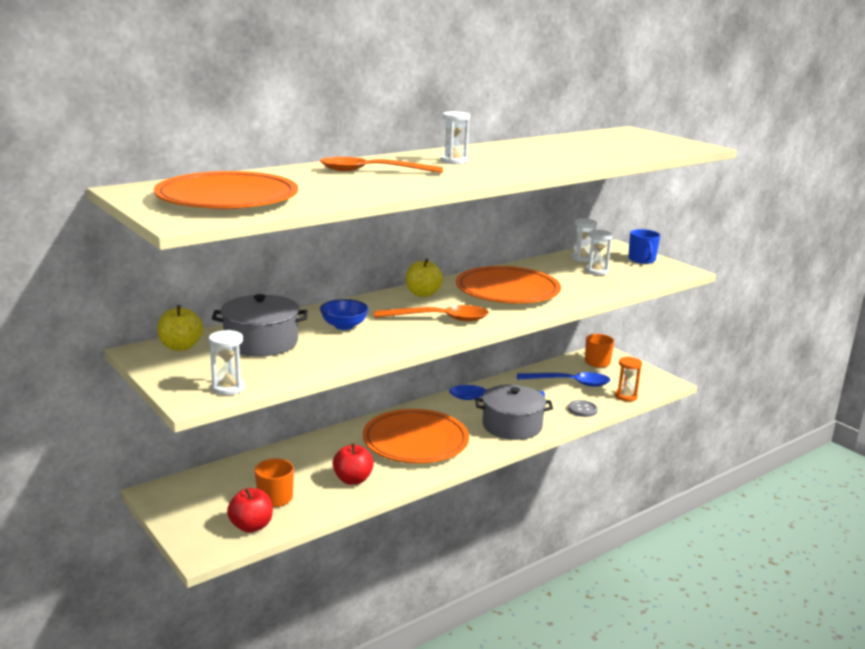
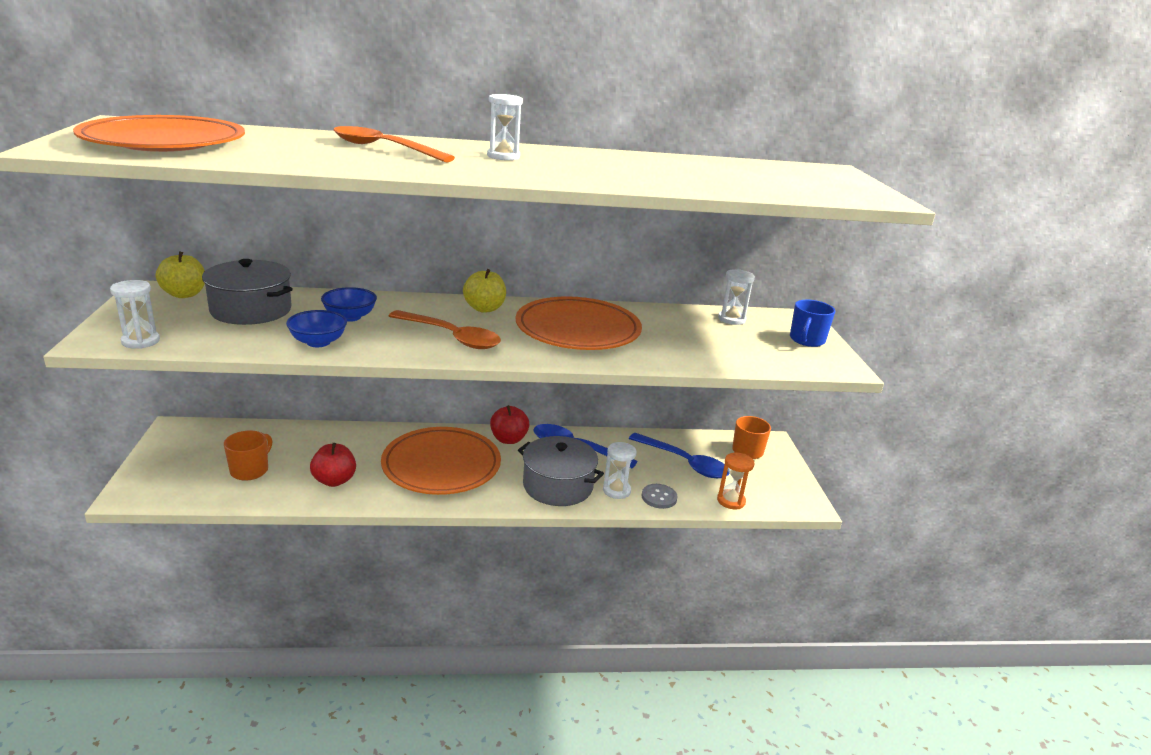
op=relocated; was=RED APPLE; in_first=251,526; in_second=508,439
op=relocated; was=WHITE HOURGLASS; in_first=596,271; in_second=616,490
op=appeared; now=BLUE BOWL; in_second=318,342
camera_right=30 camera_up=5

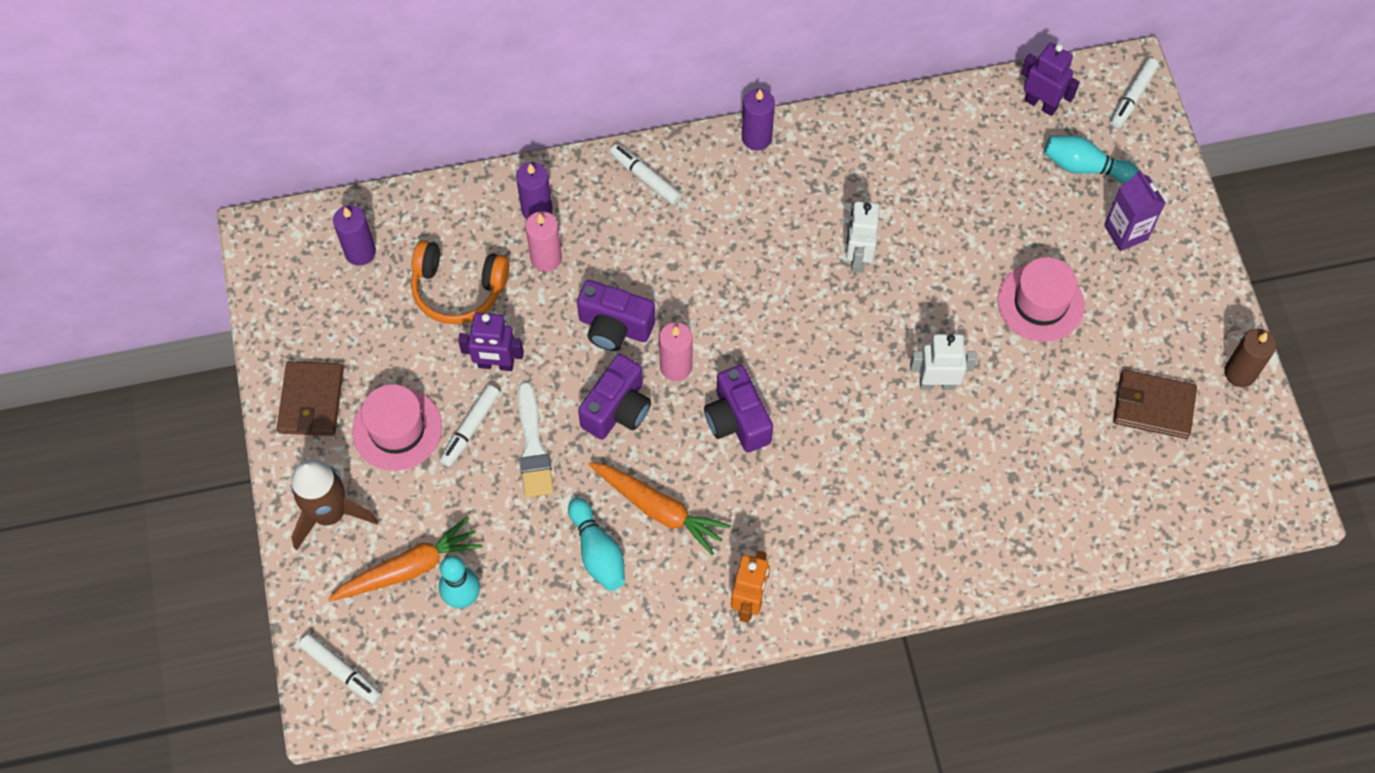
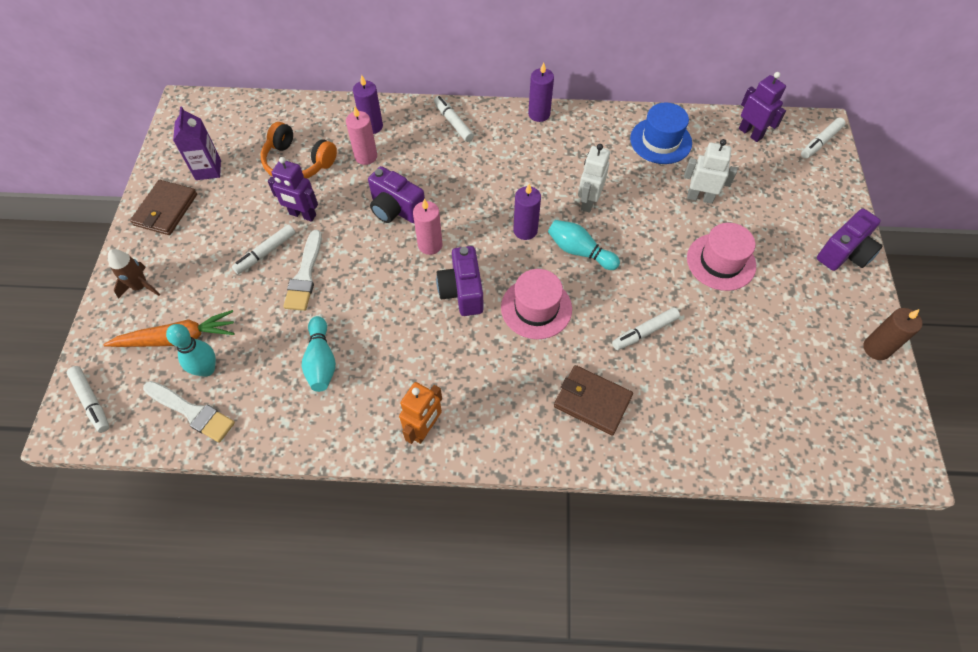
op=size; was=BROWN ROCKET; in_first=330,514; in_second=140,286; ratio=0.63
op=relocated; was=PURPLE CANDLE; in_first=360,252; in_second=525,230
op=relocated; was=PINK HAT; in_first=397,429; in_second=536,308
op=relocated; was=PURPLE CAMERA; in_first=617,409; in_second=844,253
op=missing; was=ORANGE CARROT; in_first=659,509
op=relocated; was=WHITE ROBOT; in_first=937,383; in_second=700,197
op=relocated; was=TURQUOISE BOWLING PIN; in_first=1084,167; in_second=579,251
op=relocated; was=PURPLE CARTON; in_first=1125,232; in_second=208,170
op=relocated; was=BROWN WALLET; in_first=1153,406; in_second=592,401
op=appeared; now=WHITE BRUSH; in_second=192,412
op=appeared; now=WHITE MARKER; in_second=644,332
op=appeared; now=BLUE HAT; in_second=660,141
camera_right=15 camera_up=-5

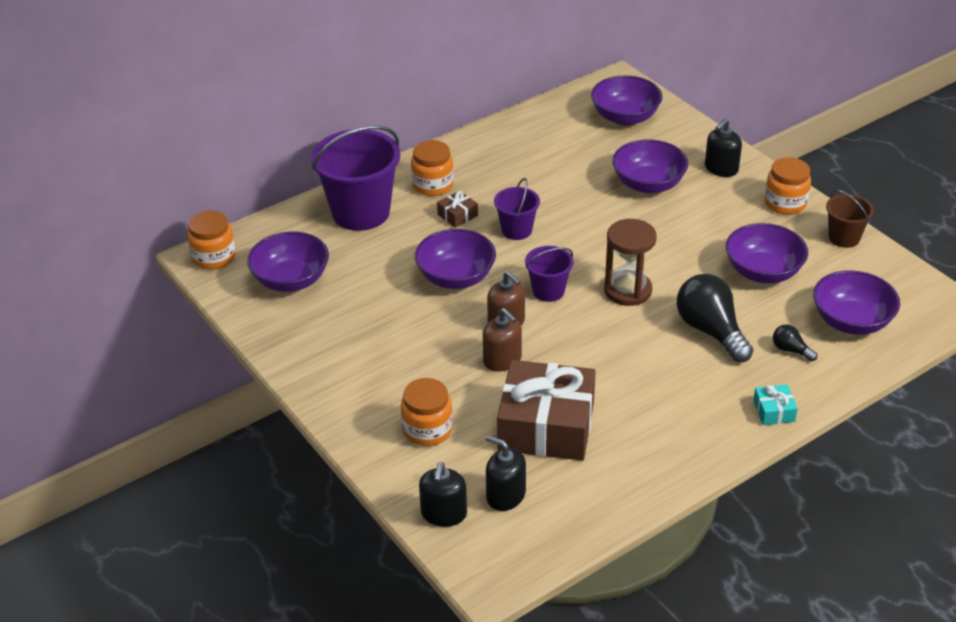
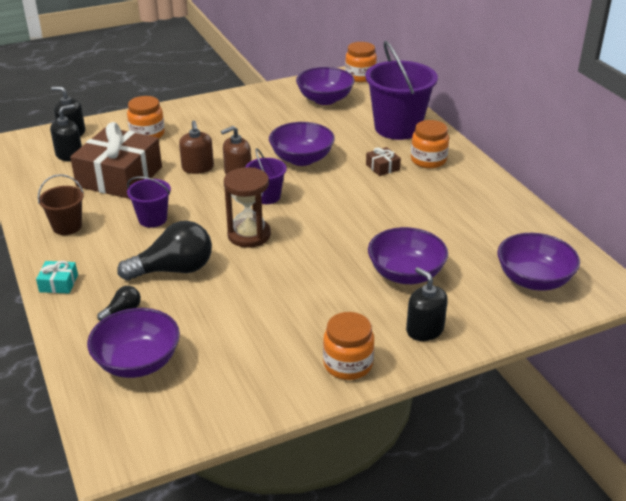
op=spun; was=BROWN SOAP DISPENSER; in_first=502,360; in_second=198,168; clockwise=-75
op=relocated; was=PURPLE BUCKET; in_first=516,230; in_second=152,219
op=missing; was=PURPLE BOWL; in_first=763,272
op=relocated; was=BROWN BUCKET; in_first=844,238; in_second=67,226
camera_right=100 camera_up=-5

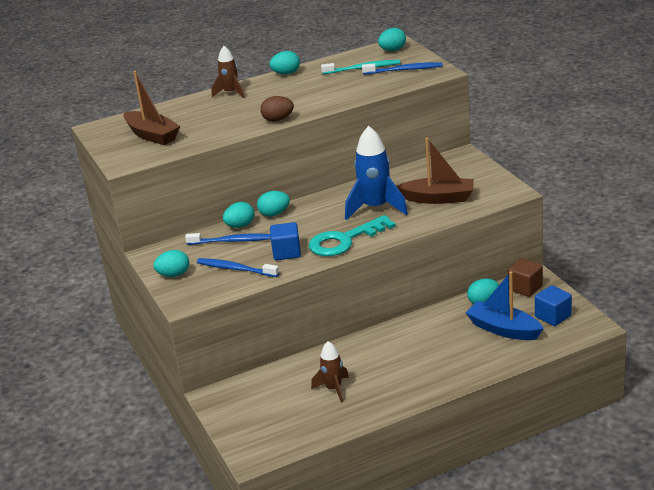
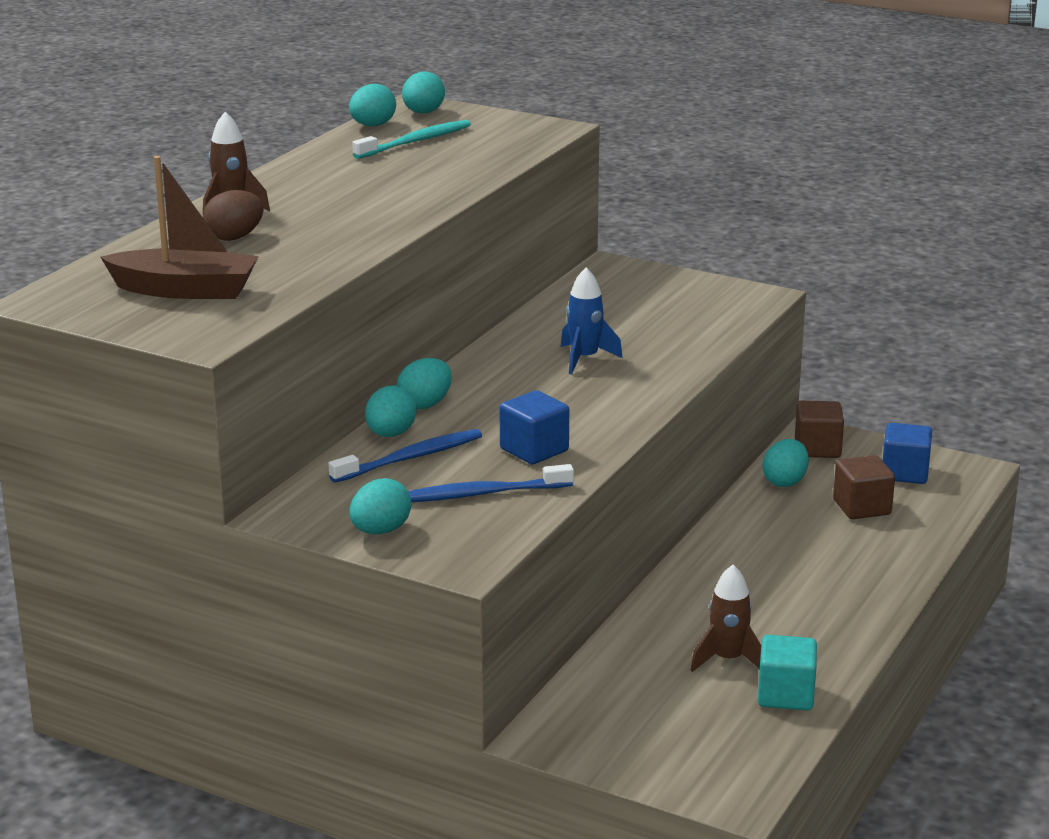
op=relocated; was=BROWN EGG; in_first=278,120; in_second=234,237
op=relocated; was=TURQUOISE EGG; in_first=286,73; in_second=372,126
op=missing; was=TURQUOISE KEY; in_first=345,240
op=size; was=BLUE ROCKET; in_first=375,208; in_second=584,359; ratio=0.59
op=missing; was=BLUE TOOTHBRUSH; in_first=404,70
op=missing; was=BROWN BOAT; in_first=439,198
op=exchanged; was=BLUE BOAT; now=BROWN CUBE; in_first=503,329; in_second=862,507
op=appeared; now=TURQUOISE CUBE; in_second=785,695
camera_right=-40 camera_up=-5

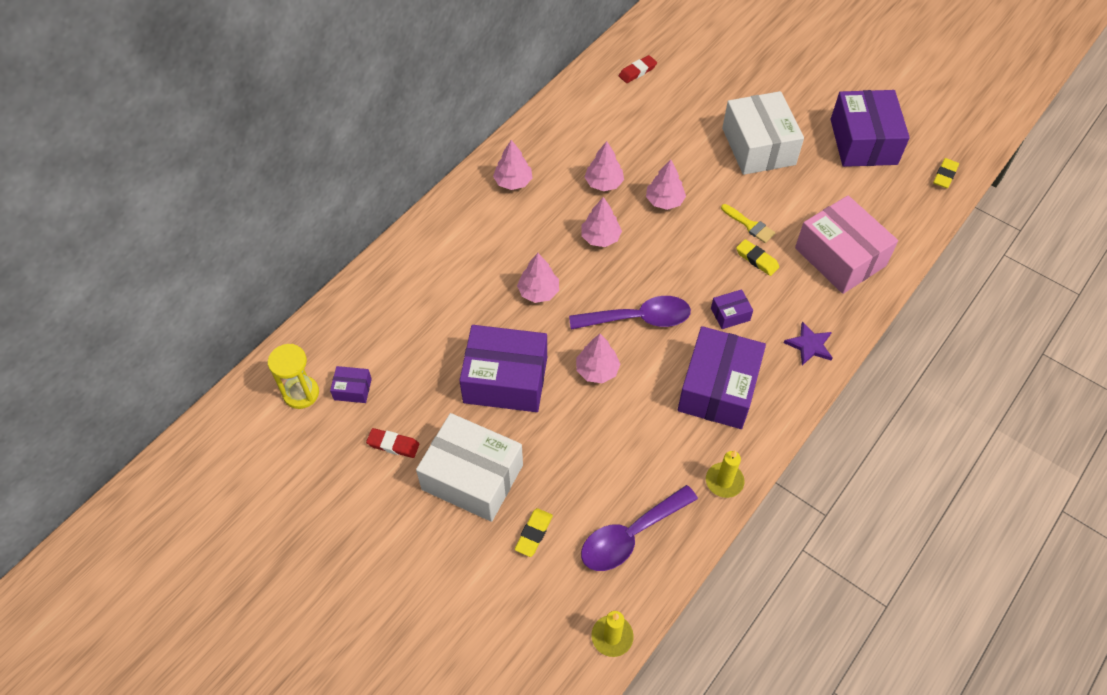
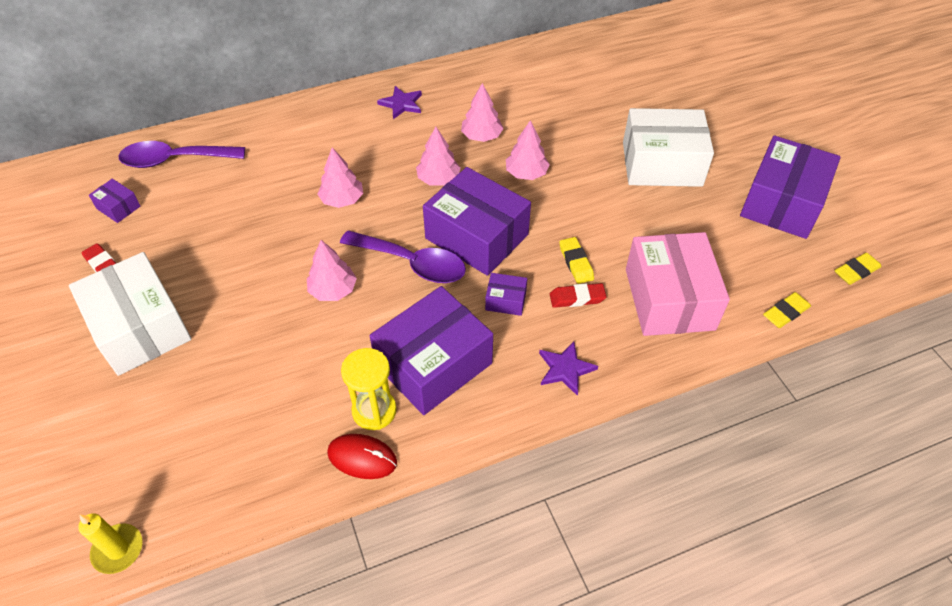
op=relocated; was=YELLOW HOURGLASS; in_first=301,393; in_second=374,411
op=relocated; was=PURPLE BOX; in_first=505,379; in_second=477,236
op=exchanged; was=PINK TREE; now=PURPLE STAR; in_first=513,182; in_second=401,104
op=relocated; was=YELLOW ERASER; in_first=534,534; in_second=785,312
op=relocated; was=PURPLE SPOON; in_first=630,535; in_second=175,160
op=relocated; was=RED ERASER; in_first=637,71; in_second=577,298
op=exchanged; was=YELLOW CANDLE; now=RED MOUSE; in_first=724,481; in_second=362,458
op=missing; was=YELLOW BRUSH; in_first=750,225
op=spun; was=WHITE BOX; in_first=758,146; in_second=661,164; clockwise=75
camera_right=30 camera_up=-5

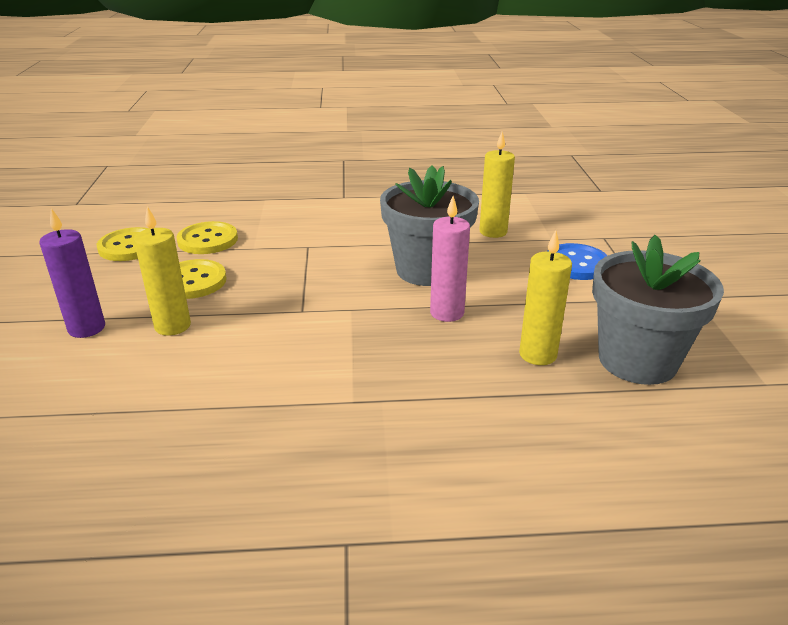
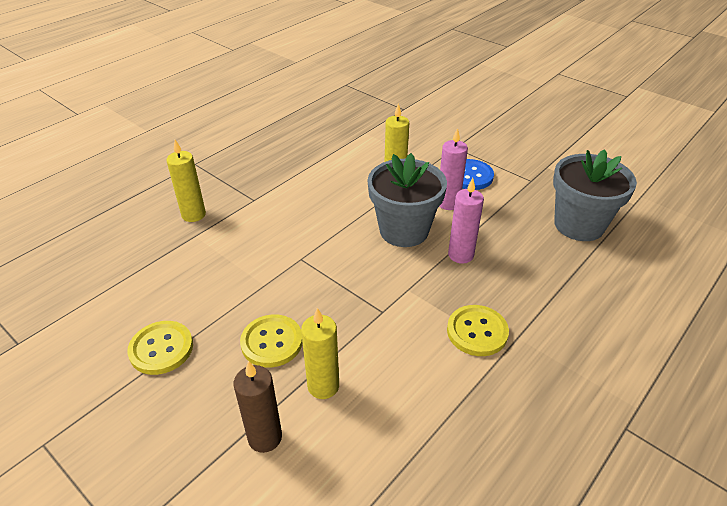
op=colour; was=PURPLE CANDLE; now=BROWN CANDLE; in_first=87,328; in_second=265,437
op=relocated; was=YELLOW BUTTON; in_first=208,240; in_second=477,332
op=relocated; was=YELLOW CANDLE; in_first=538,355; in_second=193,215
op=appeared; now=PINK CANDLE; in_second=448,203
camera_right=-45 camera_up=10

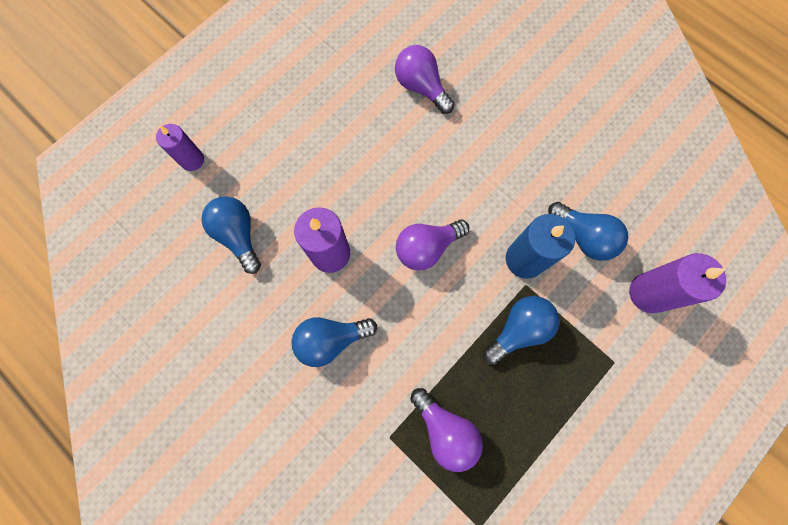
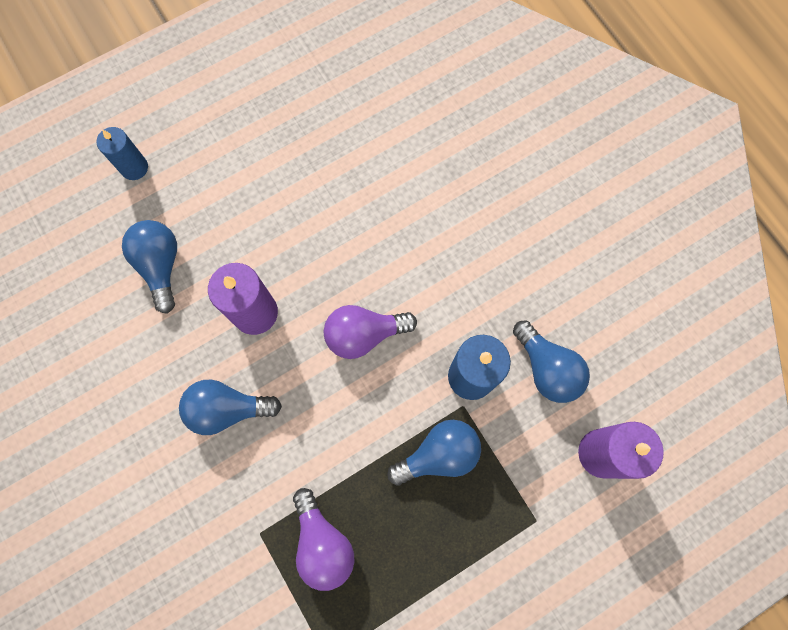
op=colour; was=PURPLE CANDLE; now=BLUE CANDLE; in_first=192,160; in_second=134,167
op=missing; was=PURPLE LIGHT BULB; in_first=421,87
camera_right=15 camera_up=0

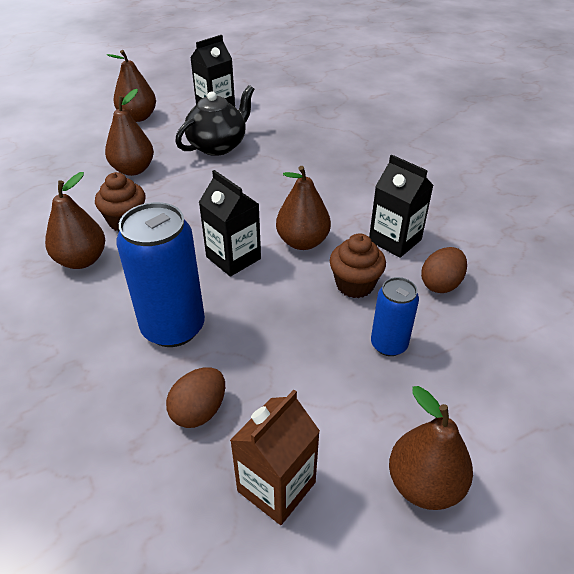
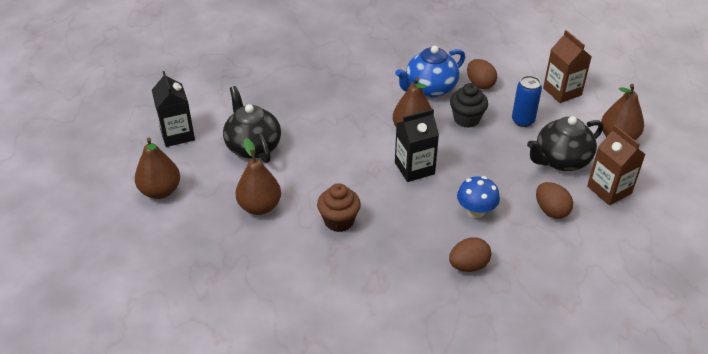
op=missing; was=BROWN PEAR; in_first=81,260
op=exchanged; was=BLUE CAN; now=BLUE MUSHROOM; in_first=173,327; in_second=476,211
op=colour; was=BROWN CUPCAKE; now=BLACK CUPCAKE; in_first=355,285; in_second=466,119
op=exchanged; was=BLACK CARTON; now=BLUE TEAPOT; in_first=395,240; in_second=430,89
op=appeared; now=BROWN EGG; in_second=468,266
op=appeared; now=BLACK TEAPOT; in_second=561,160
op=appeared; now=BROWN CARTON; in_second=562,91
camera_right=-70 camera_up=0

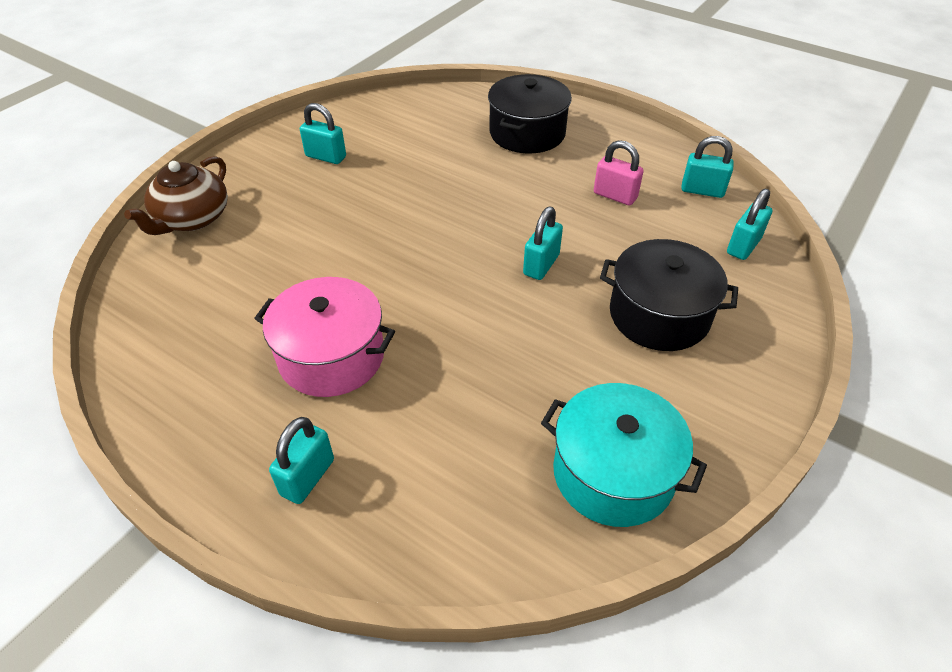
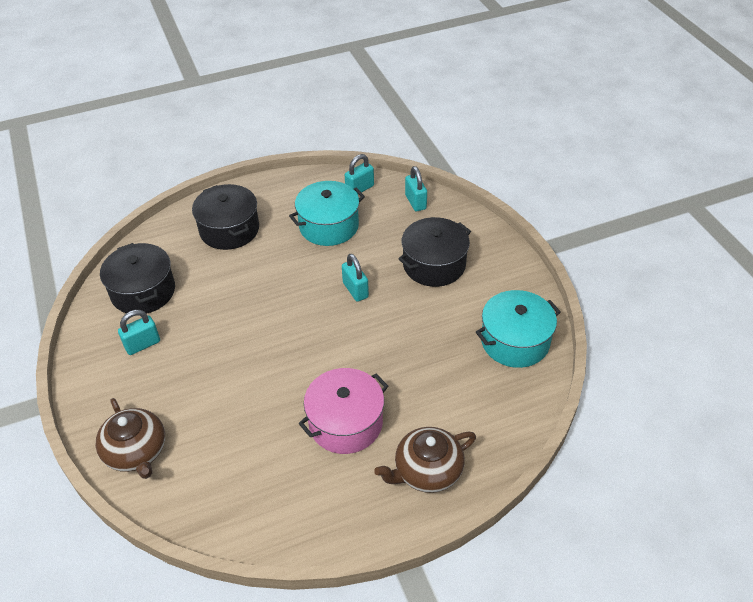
op=exchanged; was=TURQUOISE PADLOCK; now=BROWN TEAPOT; in_first=307,477; in_second=427,471
op=exchanged; was=PINK PADLOCK; now=TURQUOISE POT; in_first=615,196; in_second=329,226
op=appeared; now=BLACK POT; in_second=143,291
camera_right=-55 camera_up=0

